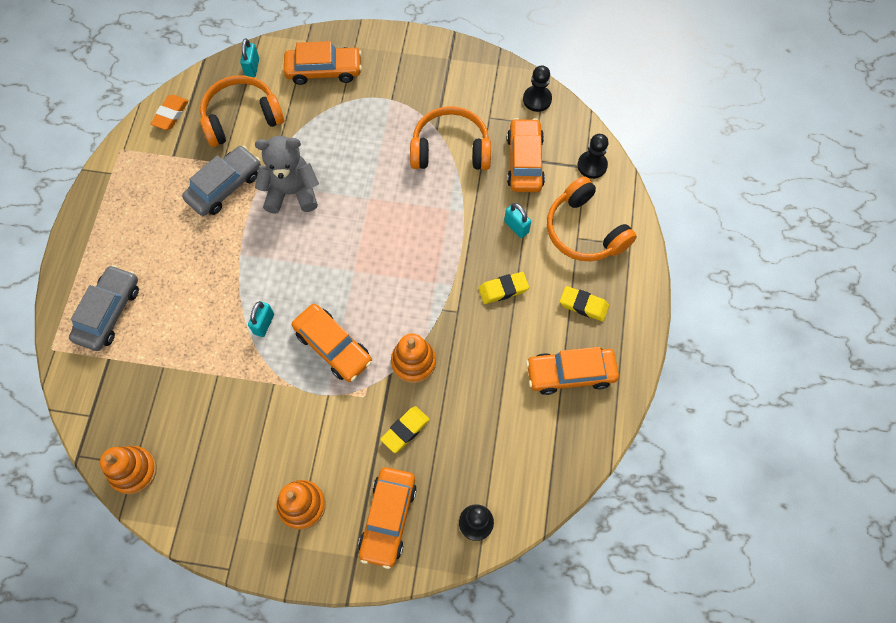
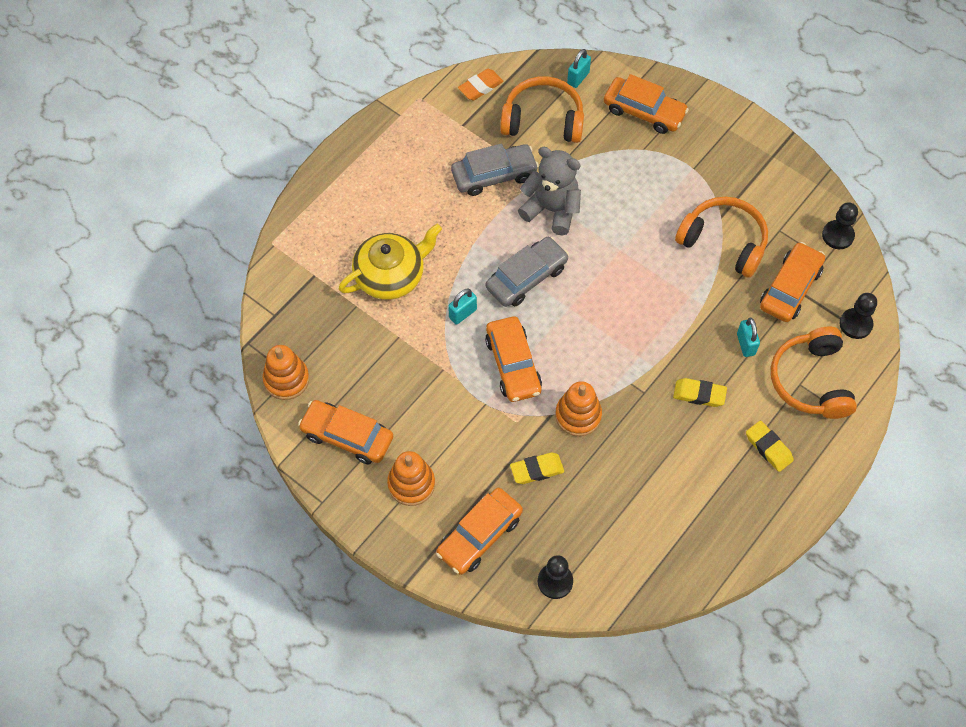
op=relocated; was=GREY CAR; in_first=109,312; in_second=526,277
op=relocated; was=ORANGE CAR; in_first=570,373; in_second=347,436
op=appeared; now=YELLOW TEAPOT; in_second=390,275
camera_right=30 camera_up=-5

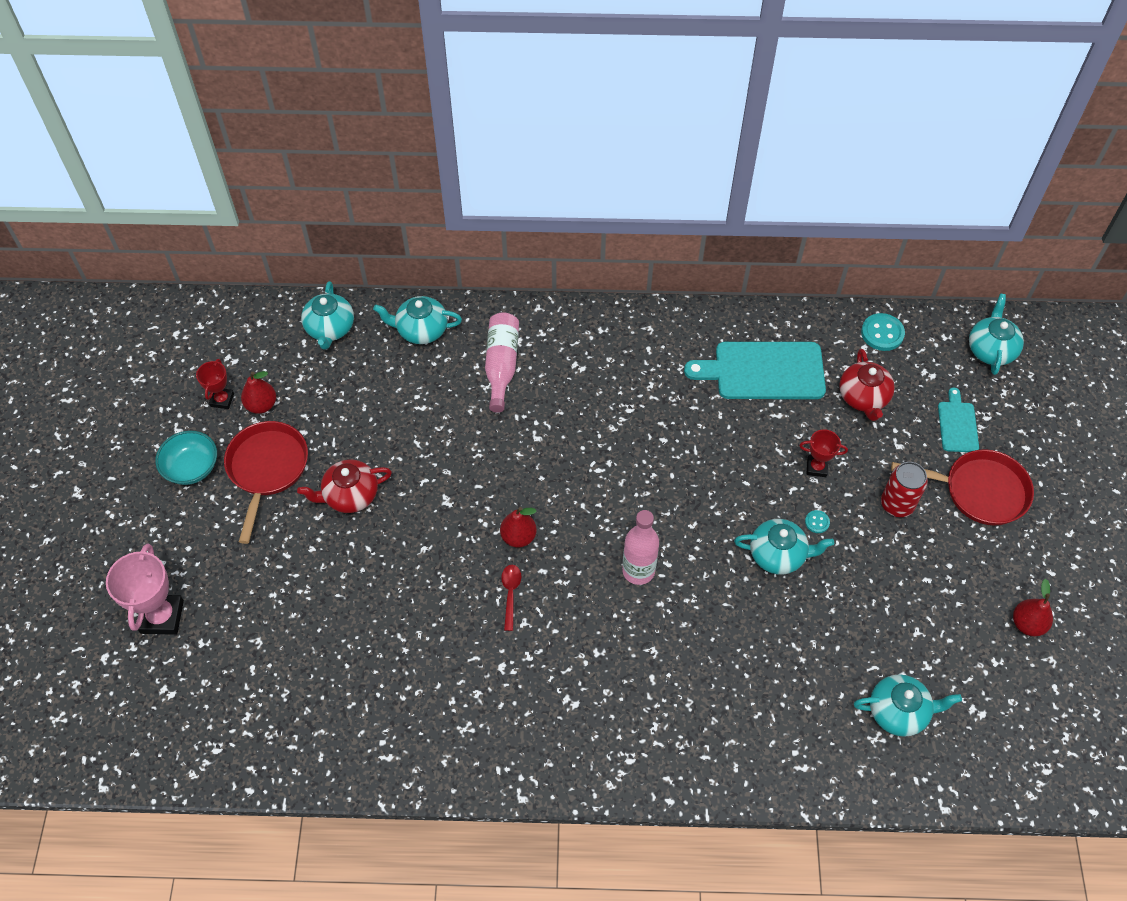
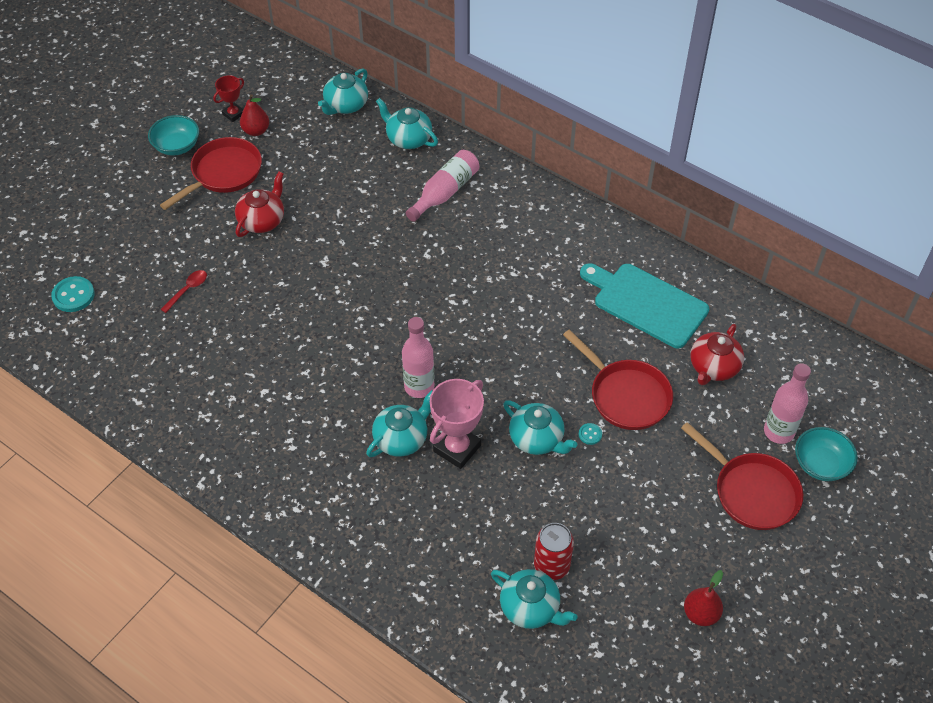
op=relocated; was=PINK TROPHY; in_first=162,617; in_second=457,448
op=spun; was=RED TEAPOT; in_first=350,495; in_second=262,220; clockwise=105
op=missing; was=RED PEAR; in_first=518,537
op=relocated; was=RED SPOON; in_first=510,593; in_second=187,290
op=exchanged; was=RED TROPHY; now=RED PAN; in_first=816,467; in_second=626,396
op=relocated; was=TURQUOISE BUTTON; in_first=882,333; in_second=73,295
op=relocated; was=RED CAN; in_first=897,504; in_second=551,566
op=exchanged; was=TURQUOISE CUTTING BOARD; now=PINK BOTTLE; in_first=957,424; in_second=778,432
op=relocated; was=TURQUOISE TEAPOT; in_first=991,349; in_second=401,438
op=appeared; now=TURQUOISE BOWL; in_second=821,464
camera_right=35 camera_up=-5

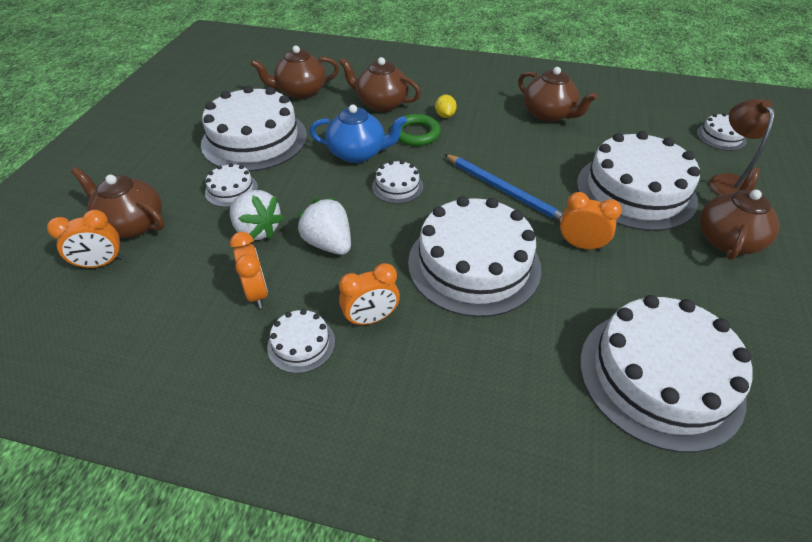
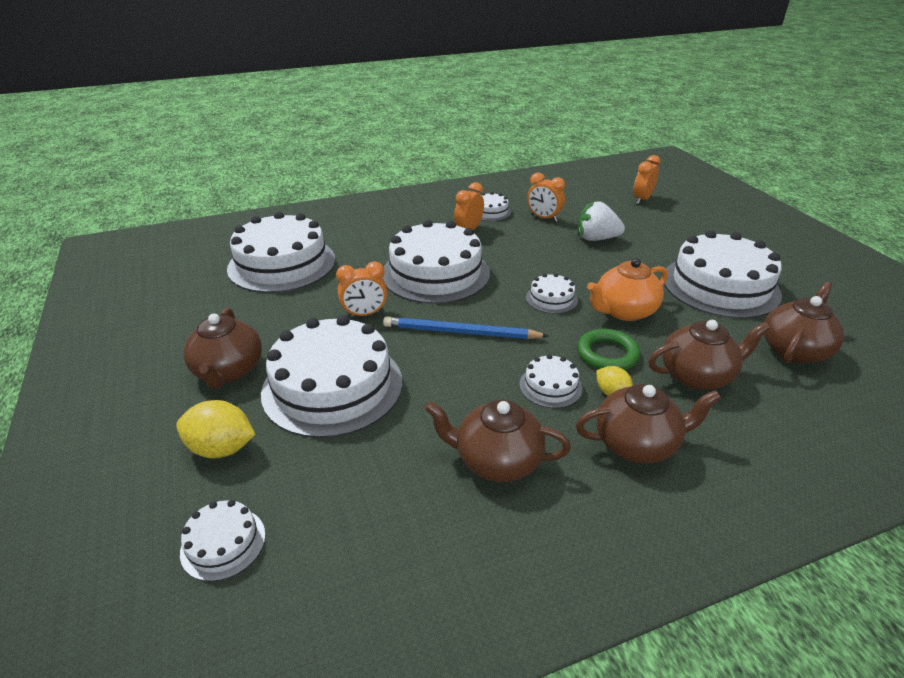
op=relocated; was=BROWN TEAPOT; in_first=132,224; in_second=637,444
op=relocated; was=WHITE CAKE; in_first=231,190; in_second=550,386
op=missing; was=WHITE STRAWBERRY; in_first=329,244
op=colour; was=BLUE TEAPOT; now=ORANGE TEAPOT; in_first=358,153; in_second=624,311
op=exchanged; was=BROWN LAMP; now=YELLOW LEMON; in_first=727,181; in_second=222,448
camera_right=145 camera_up=-10

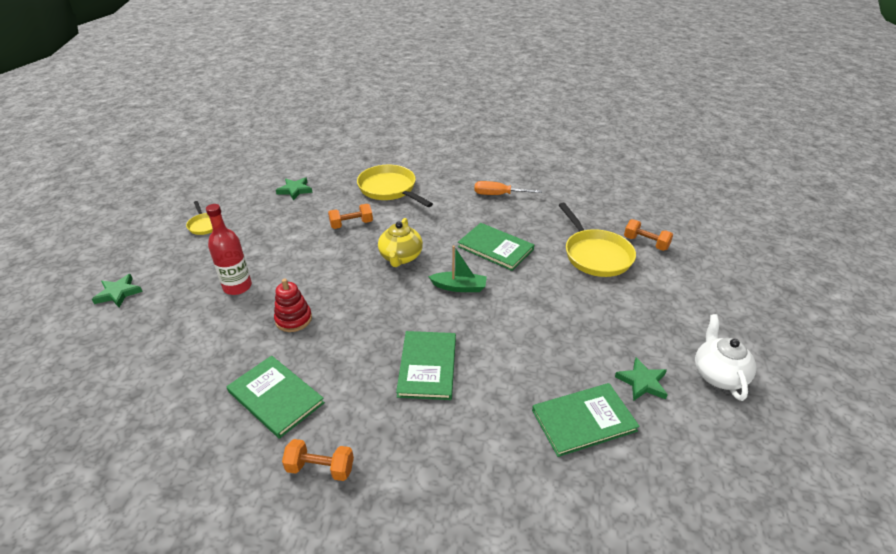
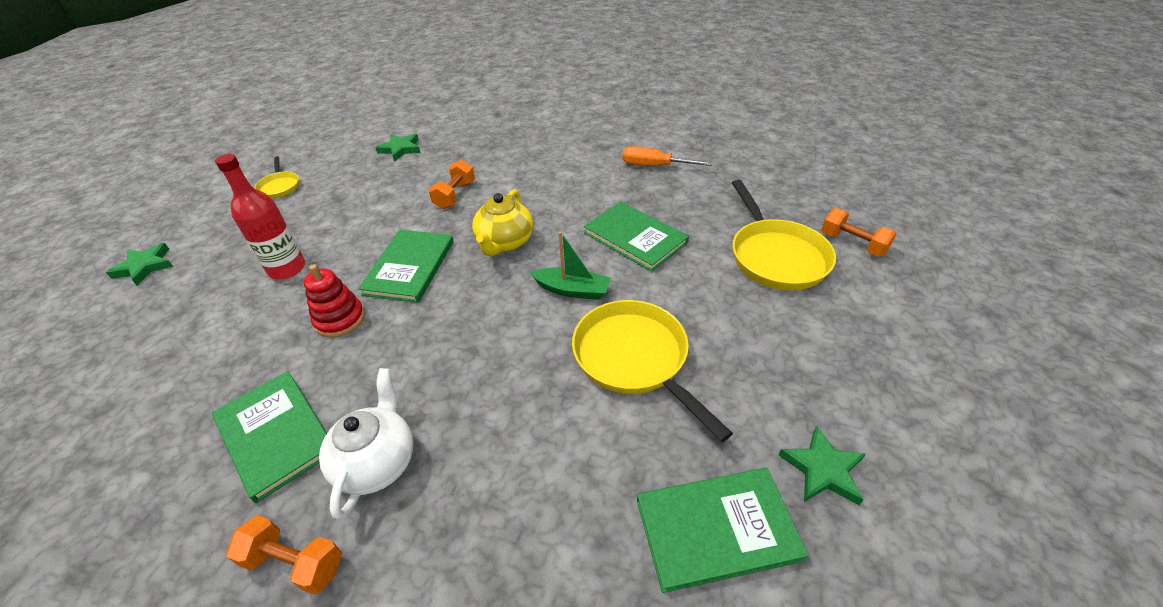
op=spun; was=ORANGE DUMBBELL; in_first=351,224; in_second=455,195; clockwise=-60
op=relocated; was=YELLOW PAN; in_first=389,189; in_second=635,359
op=relocated; was=GREEN BOOK; in_first=427,366; in_second=409,267
op=relocated; was=WHITE TEAPOT; in_first=718,375; in_second=377,462
camera_right=10 camera_up=5

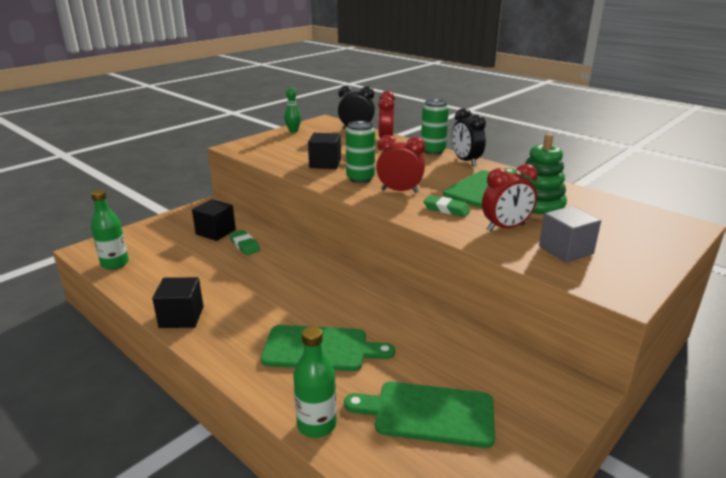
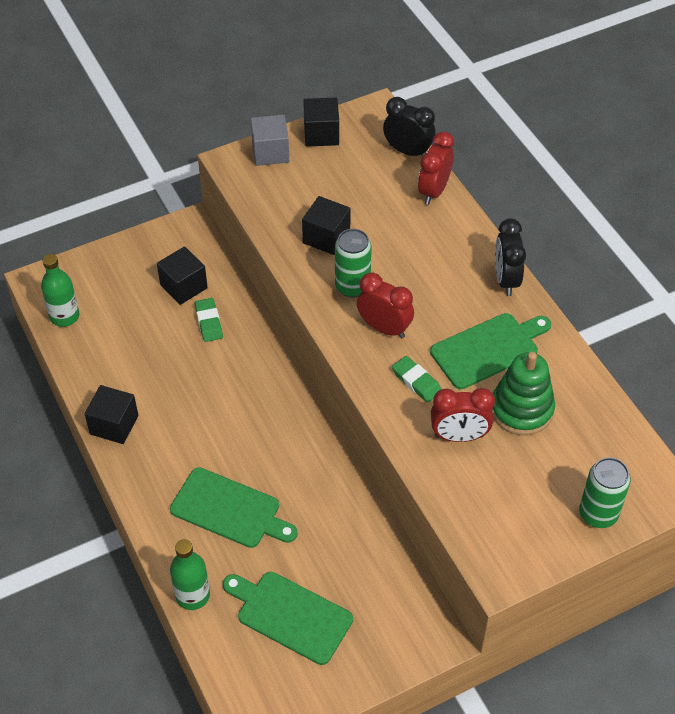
op=exchanged; was=GREEN BOWLING PIN; now=BLACK CUBE; in_first=293,131; in_second=321,134
op=relocated; was=GREEN CAN; in_first=433,151; in_second=598,514
op=relocated; was=GREY CUBE; in_first=565,250; in_second=270,152
camera_right=20 camera_up=25

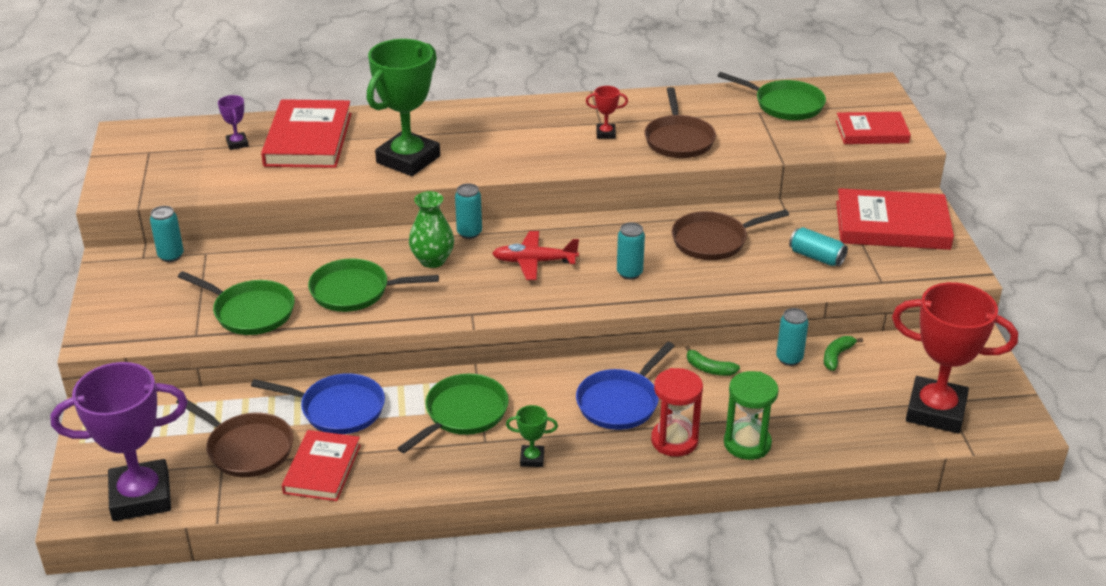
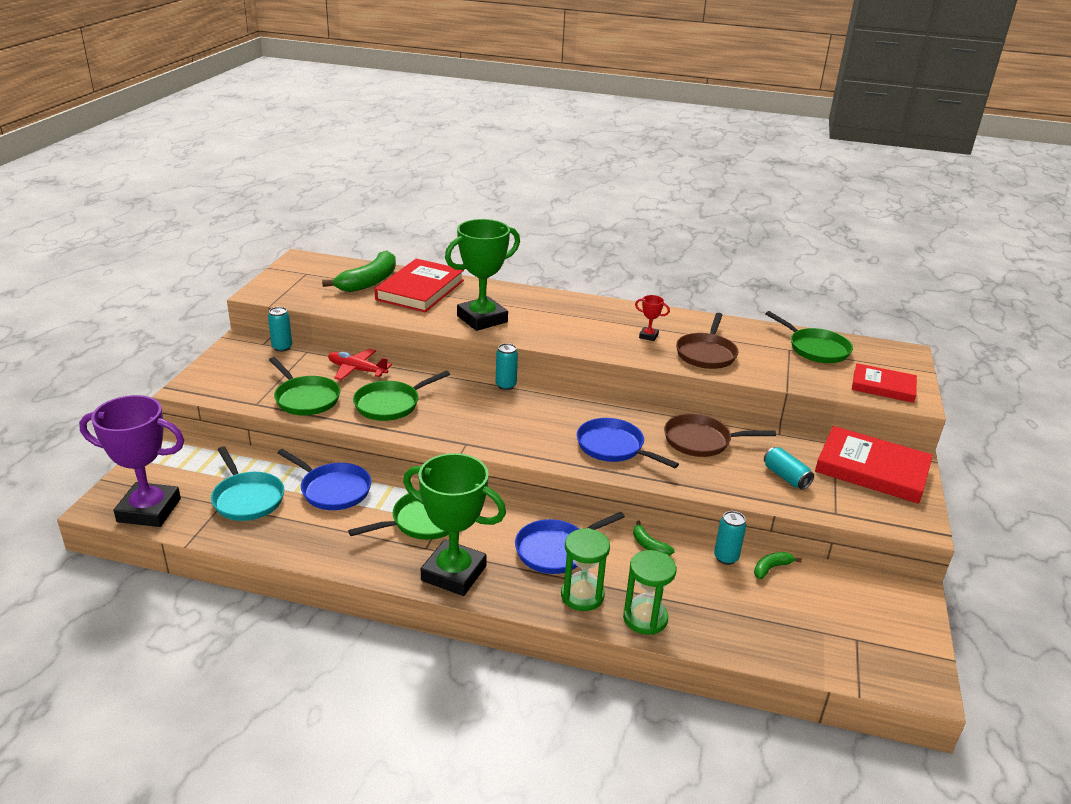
op=colour; was=BROWN PAN; now=TURQUOISE PAN; in_first=246,448; in_second=247,498
op=exchanged; was=PURPLE TROPHY; now=GREEN BANANA; in_first=237,143; in_second=369,281
op=missing; was=RED BOOK; in_first=322,469
op=spun; was=GREEN PAN; in_first=355,291; in_second=390,404; clockwise=-60
op=missing; was=GREEN VASE; in_first=432,260
op=relocated; was=RED PLANE; in_first=534,262; in_second=357,370
op=size; was=GREEN TROPHY; in_first=532,458; in_second=454,573; ratio=2.4
op=exchanged; was=TURQUOISE CAN; now=BLUE PAN; in_first=629,273; in_second=613,447
op=colour; was=RED HOURGLASS; now=GREEN HOURGLASS; in_first=674,440; in_second=582,596
op=missing; was=RED TROPHY; in_first=935,411
camera_right=20 camera_up=-5

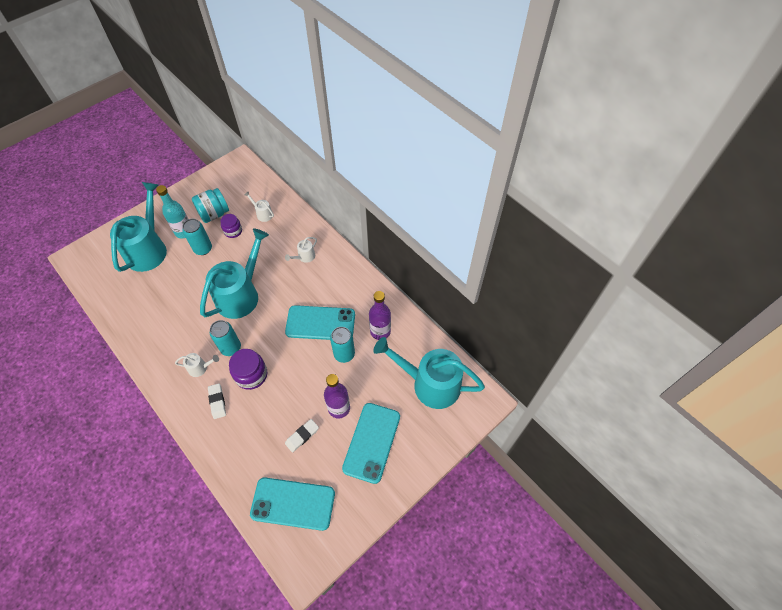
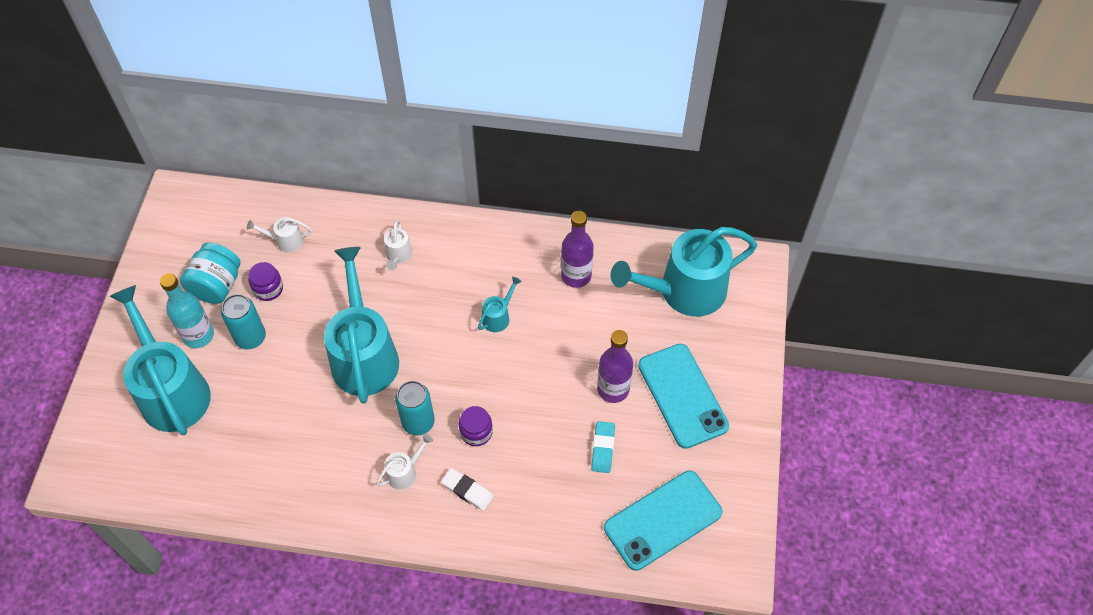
op=size; was=PURPLE JAR; in_first=251,375; in_second=476,432; ratio=0.65
op=exchanged; was=TURQUOISE PHONE; now=TURQUOISE WATERING CAN; in_first=320,323; in_second=498,316
op=colour; was=WHITE ERASER; now=TURQUOISE ERASER; in_first=302,436; in_second=603,448
op=missing; was=TURQUOISE CAN; in_first=344,354
camera_right=-40 camera_up=0

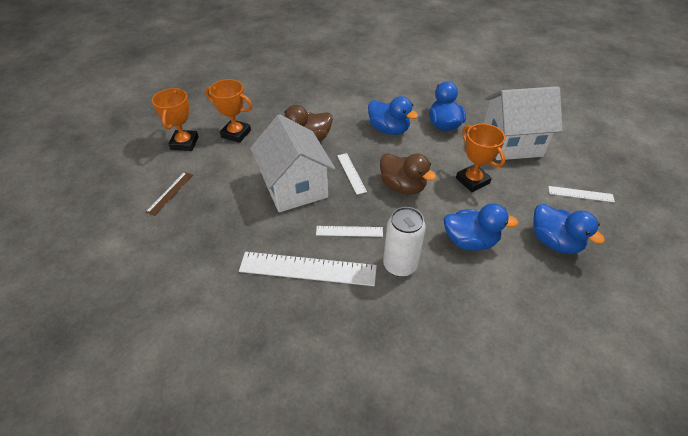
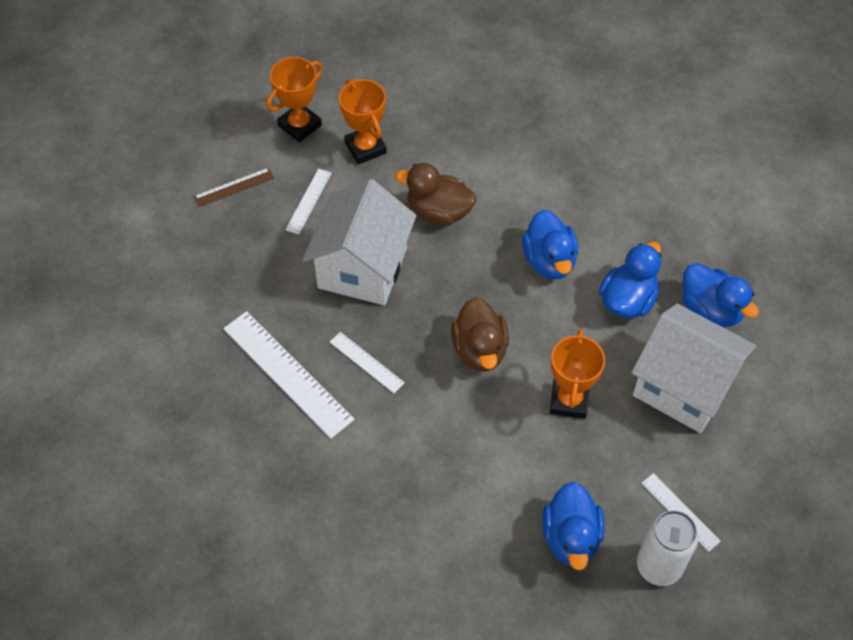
op=relocated; was=WHITE RULER; in_first=351,173; in_second=308,201
op=relocated; was=WHITE CAN; in_first=400,265; in_second=659,566
op=relocated; was=BLUE DUCK; in_first=470,241; in_second=711,309
camera_right=40 camera_up=10

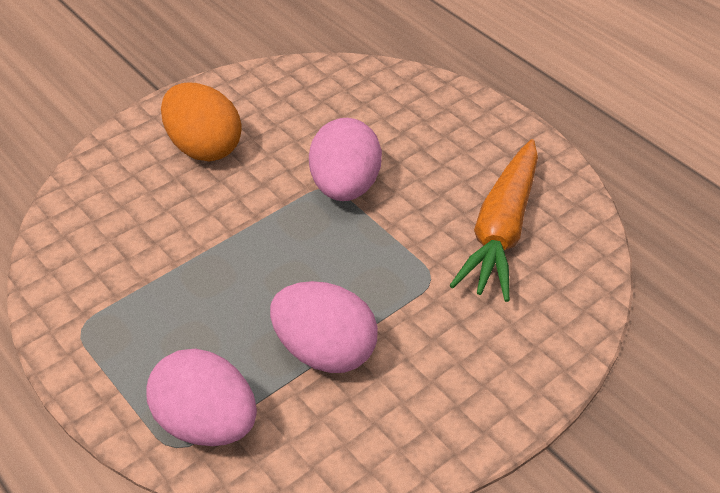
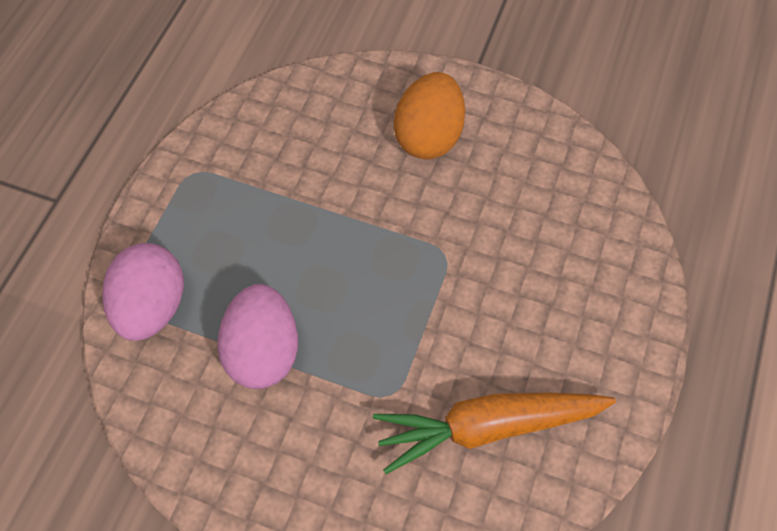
op=missing; was=PINK EGG; in_first=345,186
camera_right=60 camera_up=15

